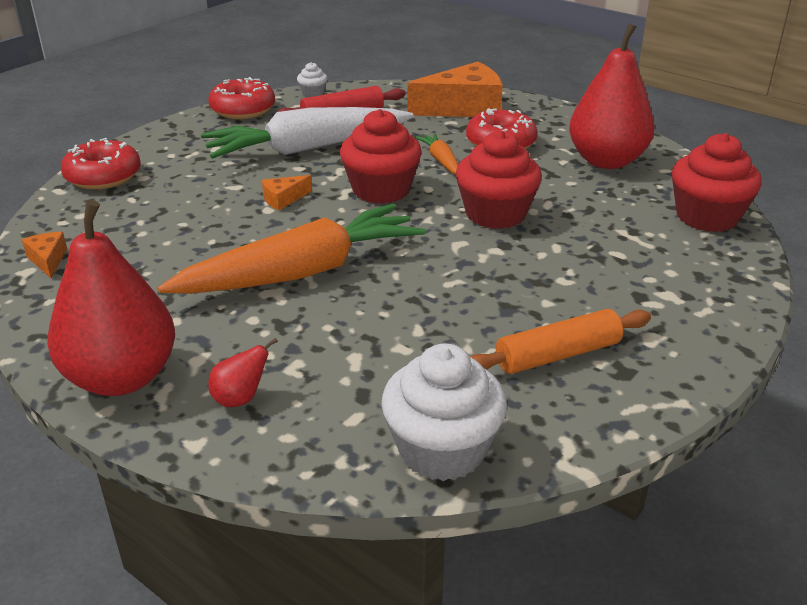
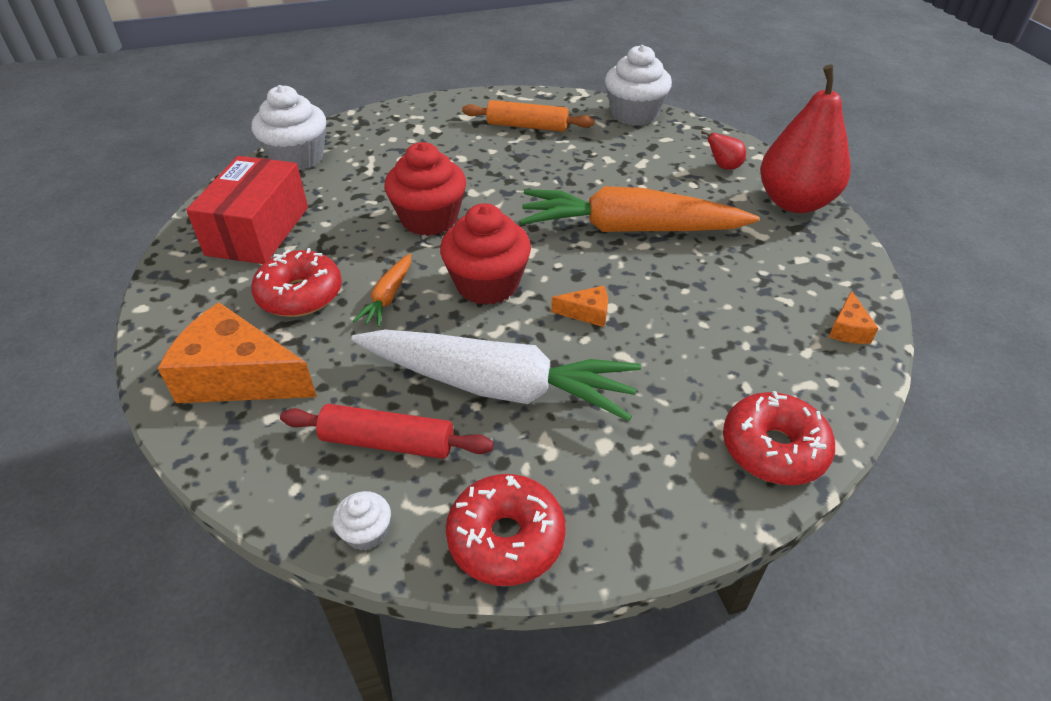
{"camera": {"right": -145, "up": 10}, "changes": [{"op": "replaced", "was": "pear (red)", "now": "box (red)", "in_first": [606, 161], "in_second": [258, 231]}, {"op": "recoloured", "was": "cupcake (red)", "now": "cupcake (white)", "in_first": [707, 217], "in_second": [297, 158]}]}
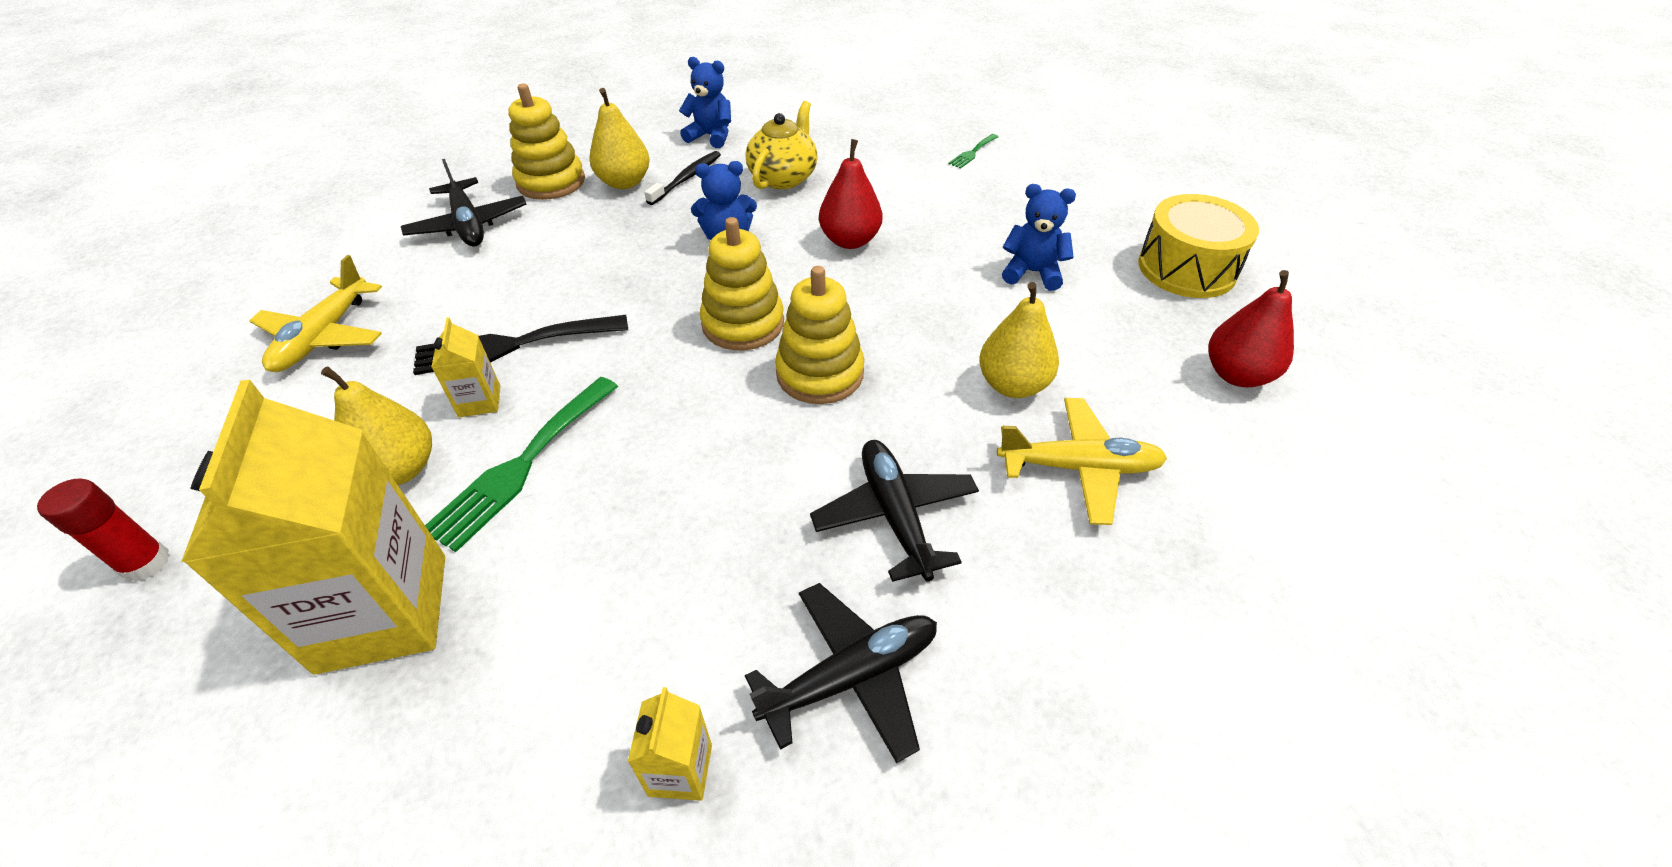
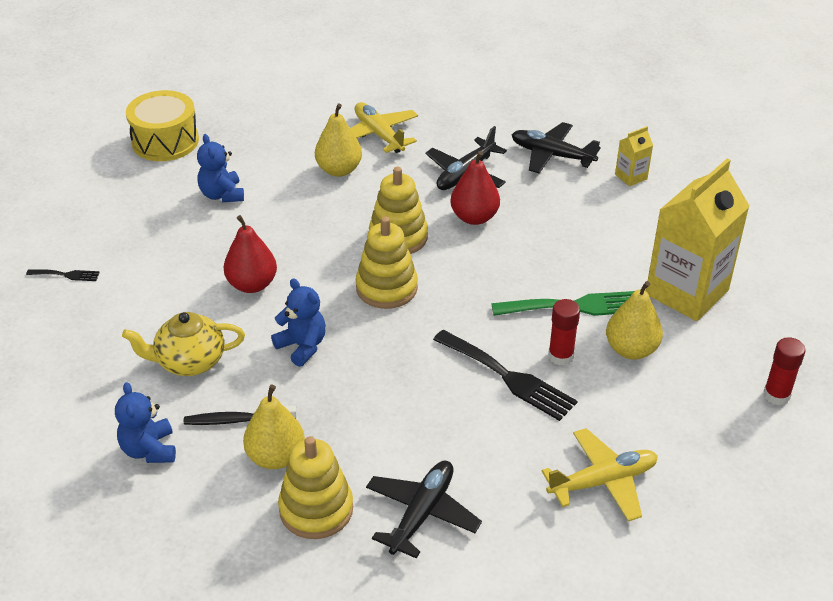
{"camera": {"right": -125, "up": -5}, "changes": [{"op": "replaced", "was": "carton (yellow)", "now": "glue stick (red)", "in_first": [479, 401], "in_second": [560, 356]}, {"op": "recoloured", "was": "fork (green)", "now": "fork (black)", "in_first": [972, 152], "in_second": [66, 275]}, {"op": "moved", "was": "pear (red)", "in_first": [1237, 374], "in_second": [474, 217]}]}
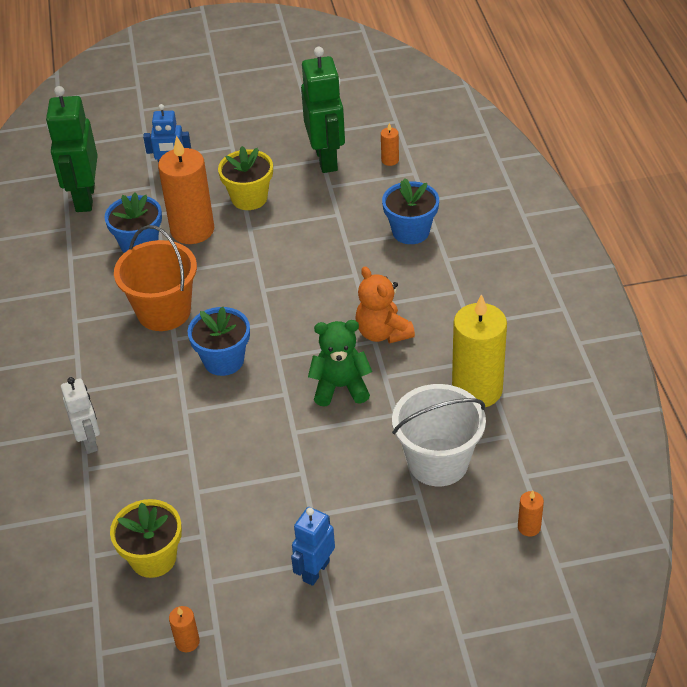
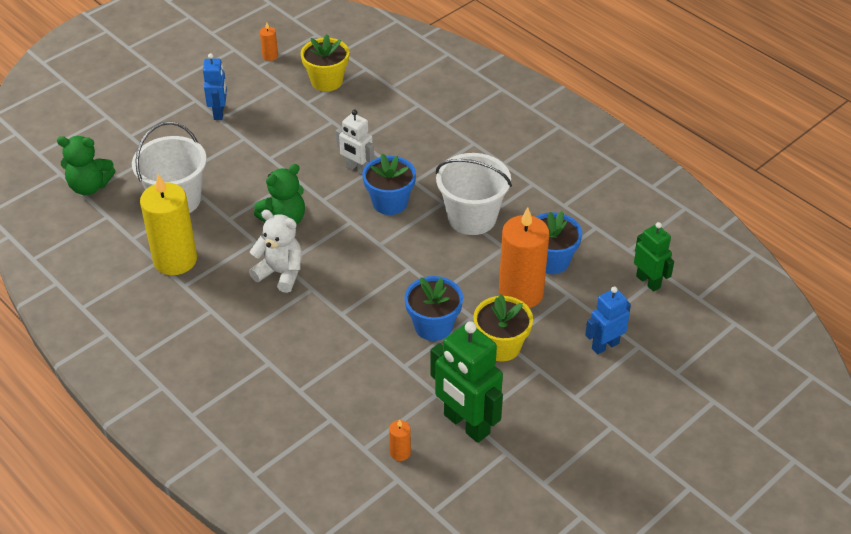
{"camera": {"right": 145, "up": 0}, "changes": [{"op": "resized", "was": "robot (green)", "in_first": [84, 198], "in_second": [648, 281], "ratio": 0.59}, {"op": "moved", "was": "robot (white)", "in_first": [89, 441], "in_second": [357, 169]}, {"op": "recoloured", "was": "bucket (orange)", "now": "bucket (white)", "in_first": [164, 311], "in_second": [472, 217]}, {"op": "recoloured", "was": "teddy bear (orange)", "now": "teddy bear (white)", "in_first": [383, 333], "in_second": [280, 273]}, {"op": "moved", "was": "flower pot (blue)", "in_first": [411, 231], "in_second": [433, 326]}, {"op": "replaced", "was": "candle (orange)", "now": "teddy bear (green)", "in_first": [529, 527], "in_second": [89, 186]}]}
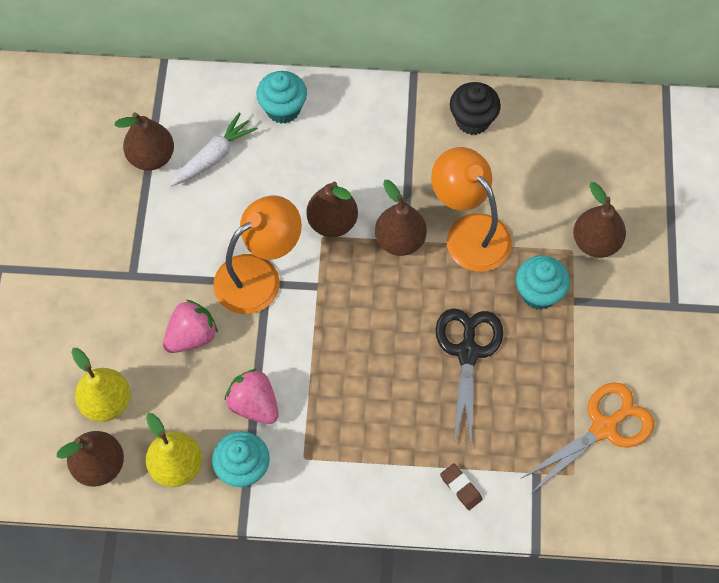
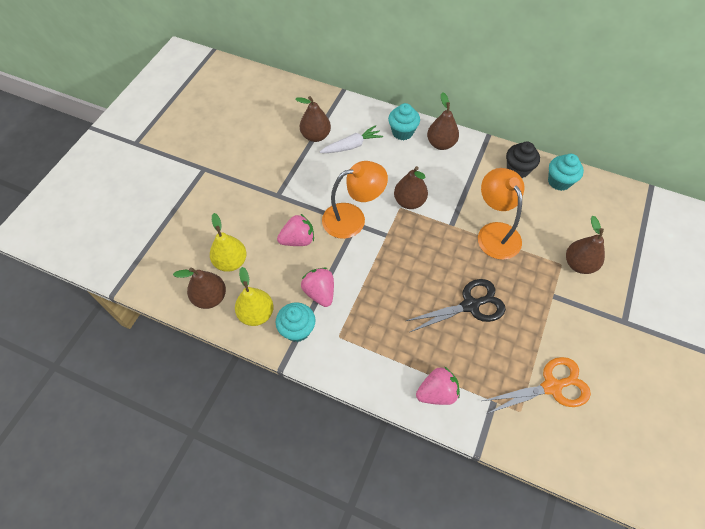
{"camera": {"right": 20, "up": -5}, "changes": [{"op": "moved", "was": "pear (brown)", "in_first": [400, 240], "in_second": [441, 144]}, {"op": "turned", "was": "scissors (black)", "in_first": [468, 352], "in_second": [470, 305], "clockwise": 45}, {"op": "replaced", "was": "eraser (brown)", "now": "strawberry (pink)", "in_first": [461, 487], "in_second": [437, 392]}, {"op": "moved", "was": "cupcake (turquoise)", "in_first": [538, 293], "in_second": [559, 181]}]}
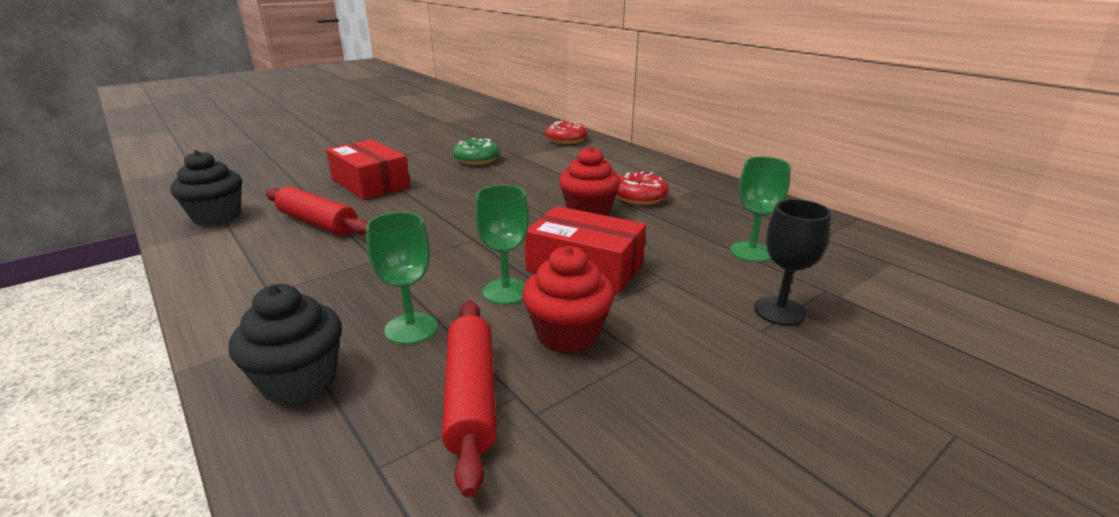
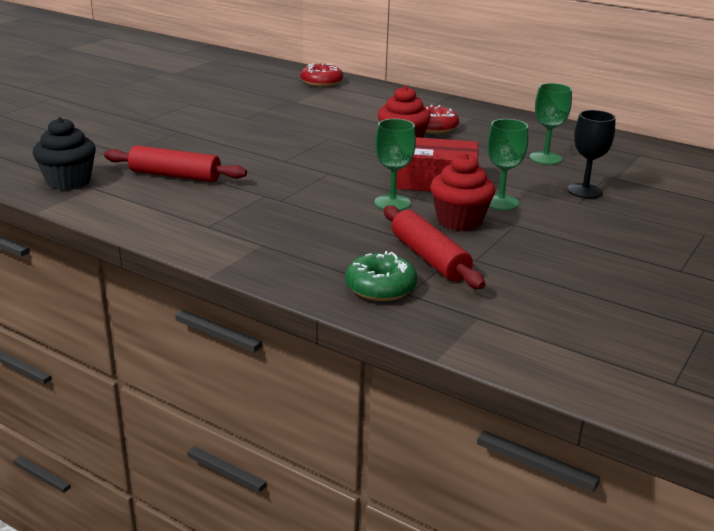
{"camera": {"right": -20, "up": 0}, "changes": [{"op": "removed", "was": "cupcake (black)", "in_first": [299, 380]}, {"op": "removed", "was": "box (red)", "in_first": [370, 183]}, {"op": "moved", "was": "goblet (green)", "in_first": [411, 328], "in_second": [500, 202]}, {"op": "moved", "was": "donut (green)", "in_first": [476, 159], "in_second": [380, 287]}]}
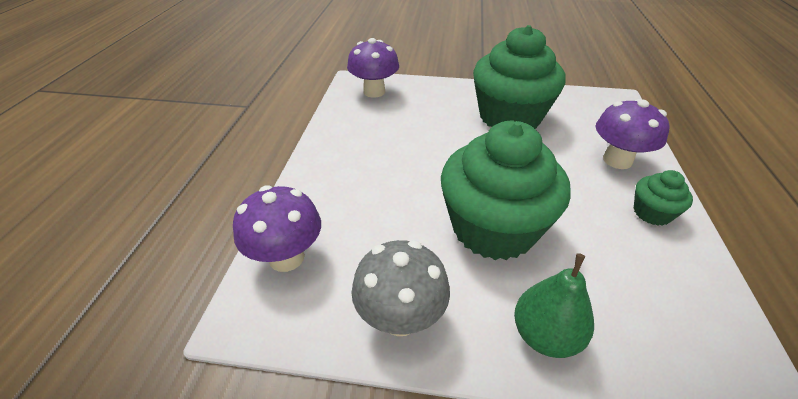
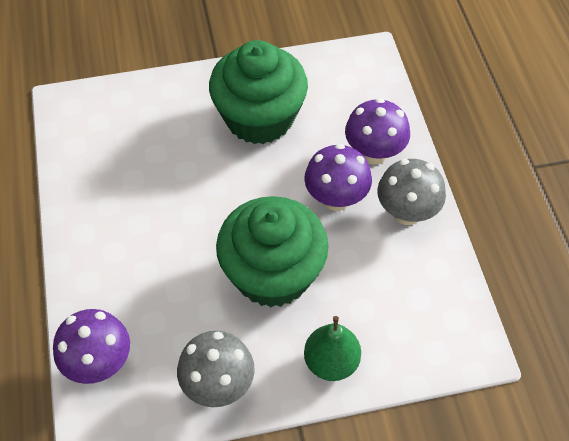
{"camera": {"right": -20, "up": 15}, "changes": [{"op": "moved", "was": "mushroom (purple)", "in_first": [374, 92], "in_second": [336, 198]}, {"op": "replaced", "was": "cupcake (green)", "now": "mushroom (grey)", "in_first": [652, 213], "in_second": [406, 212]}]}
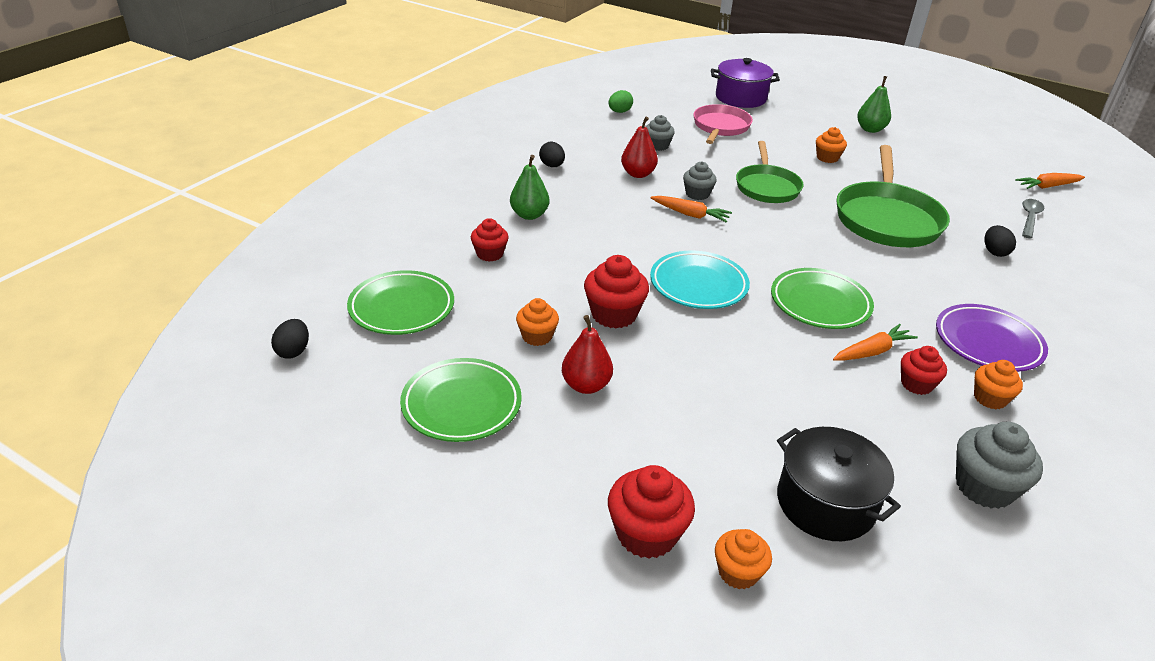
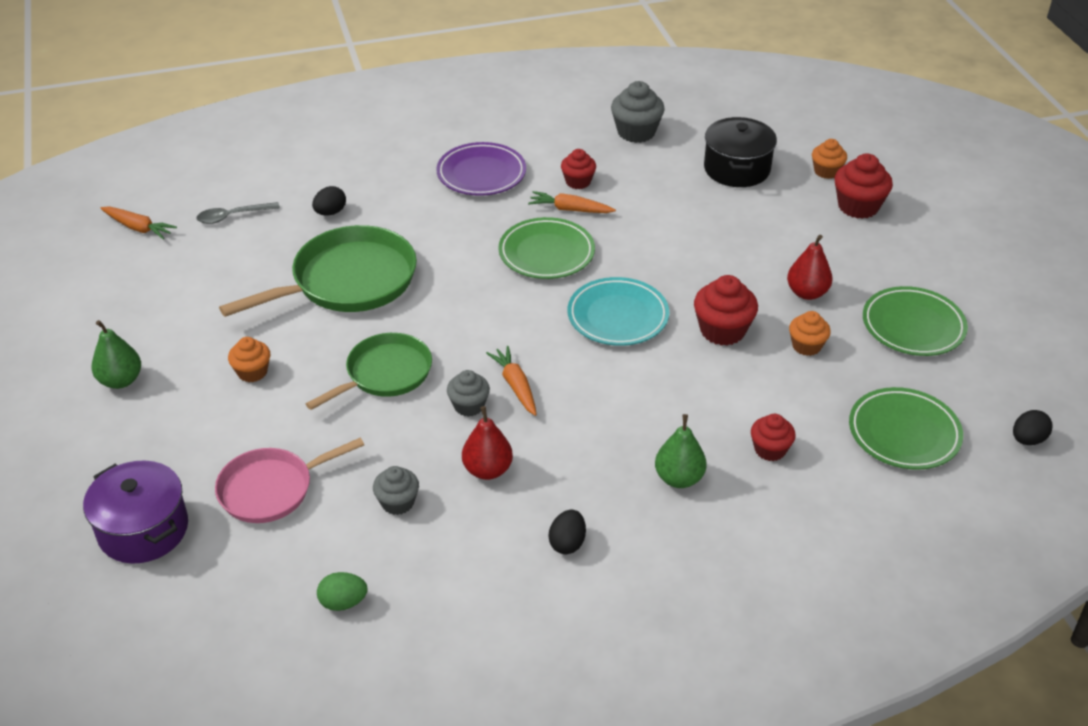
{"camera": {"right": -135, "up": 5}, "changes": [{"op": "removed", "was": "cupcake (orange)", "in_first": [990, 398]}]}
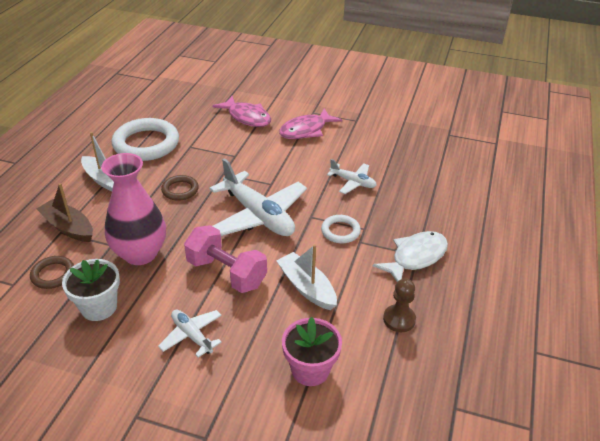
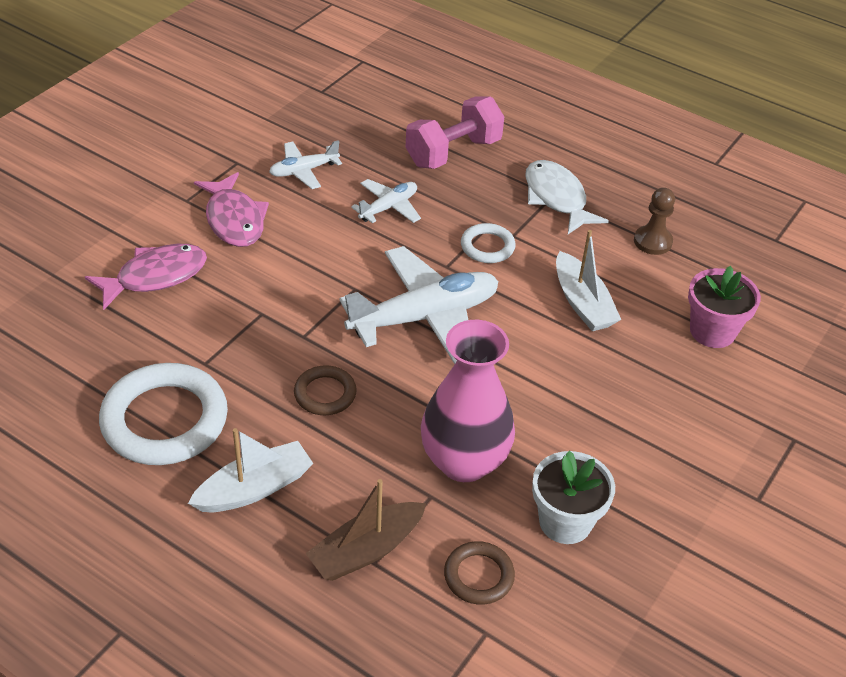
{"camera": {"right": -75, "up": 5}, "changes": [{"op": "moved", "was": "plane (white)", "in_first": [192, 335], "in_second": [303, 171]}, {"op": "moved", "was": "dumbbell (pink)", "in_first": [226, 273], "in_second": [453, 152]}, {"op": "turned", "was": "boat (white)", "in_first": [307, 287], "in_second": [582, 303], "clockwise": -90}]}
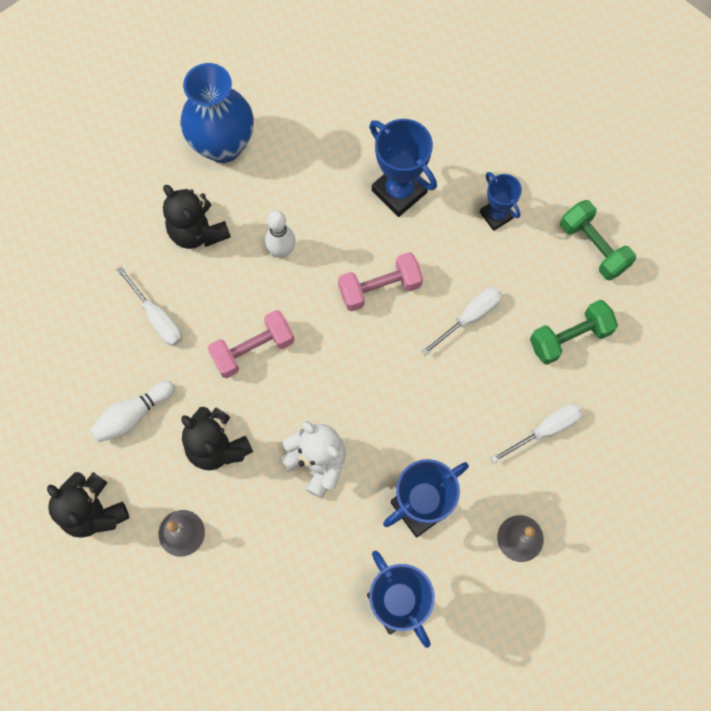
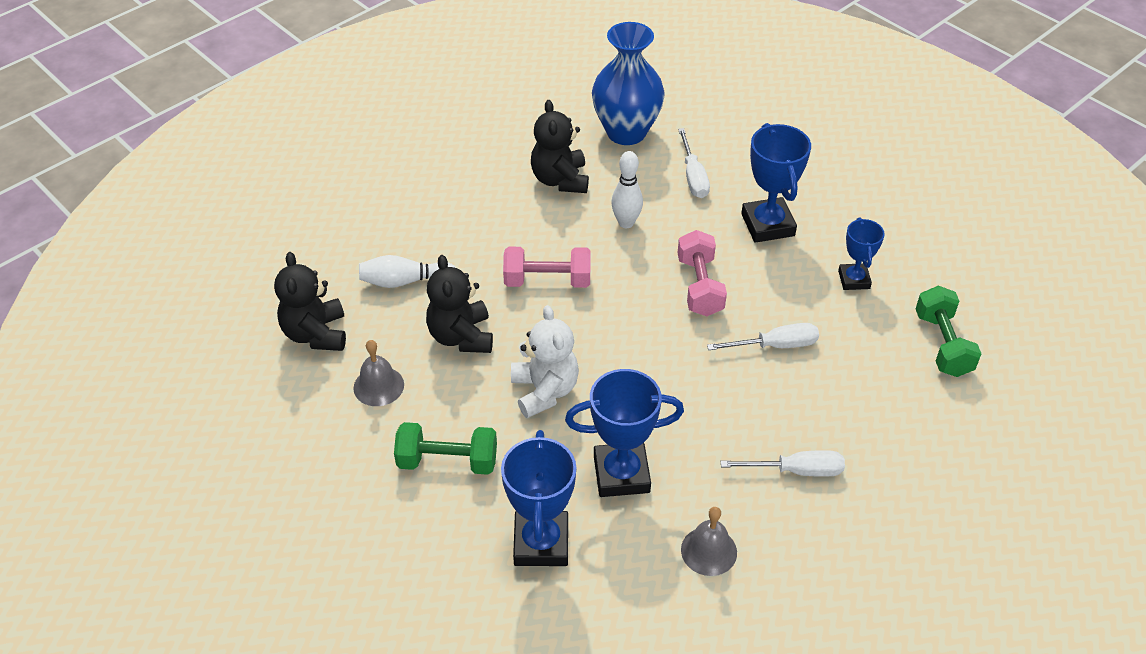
{"camera": {"right": 30, "up": -25}, "changes": [{"op": "moved", "was": "screwdriver (white)", "in_first": [157, 317], "in_second": [693, 176]}, {"op": "turned", "was": "dumbbell (pink)", "in_first": [379, 288], "in_second": [700, 286], "clockwise": 75}, {"op": "moved", "was": "dumbbell (green)", "in_first": [569, 337], "in_second": [447, 461]}]}
